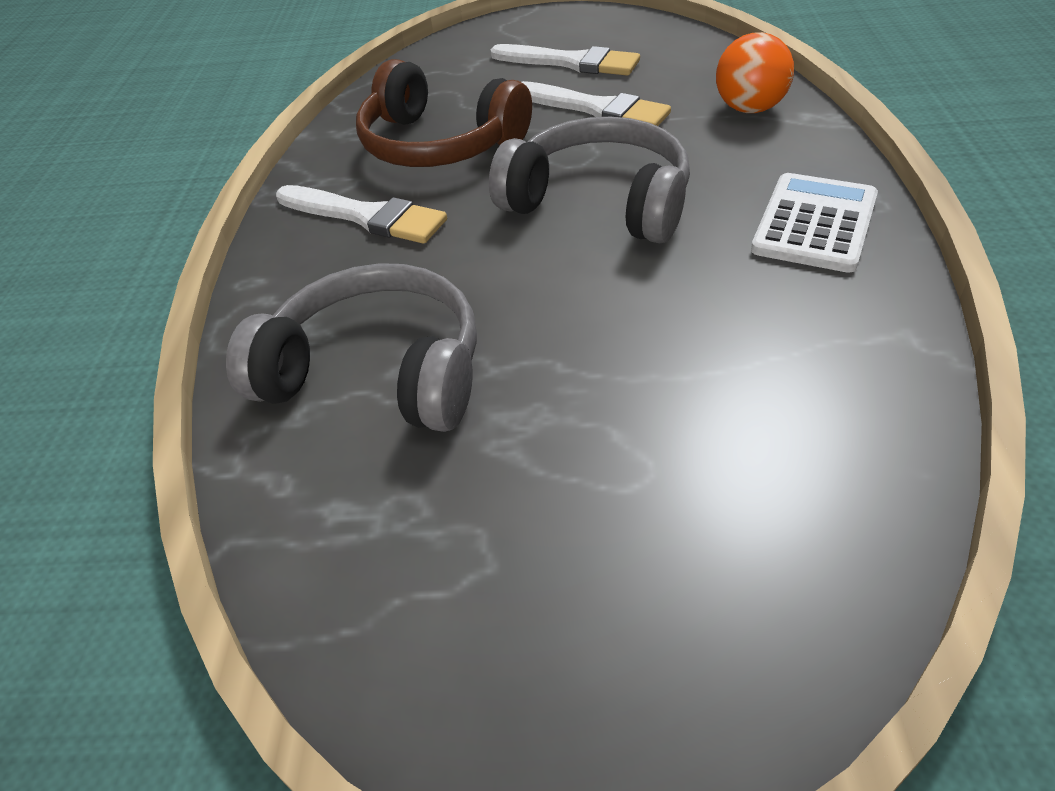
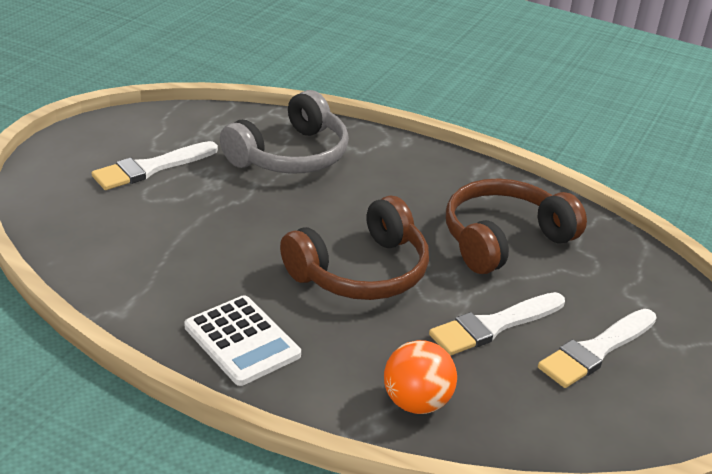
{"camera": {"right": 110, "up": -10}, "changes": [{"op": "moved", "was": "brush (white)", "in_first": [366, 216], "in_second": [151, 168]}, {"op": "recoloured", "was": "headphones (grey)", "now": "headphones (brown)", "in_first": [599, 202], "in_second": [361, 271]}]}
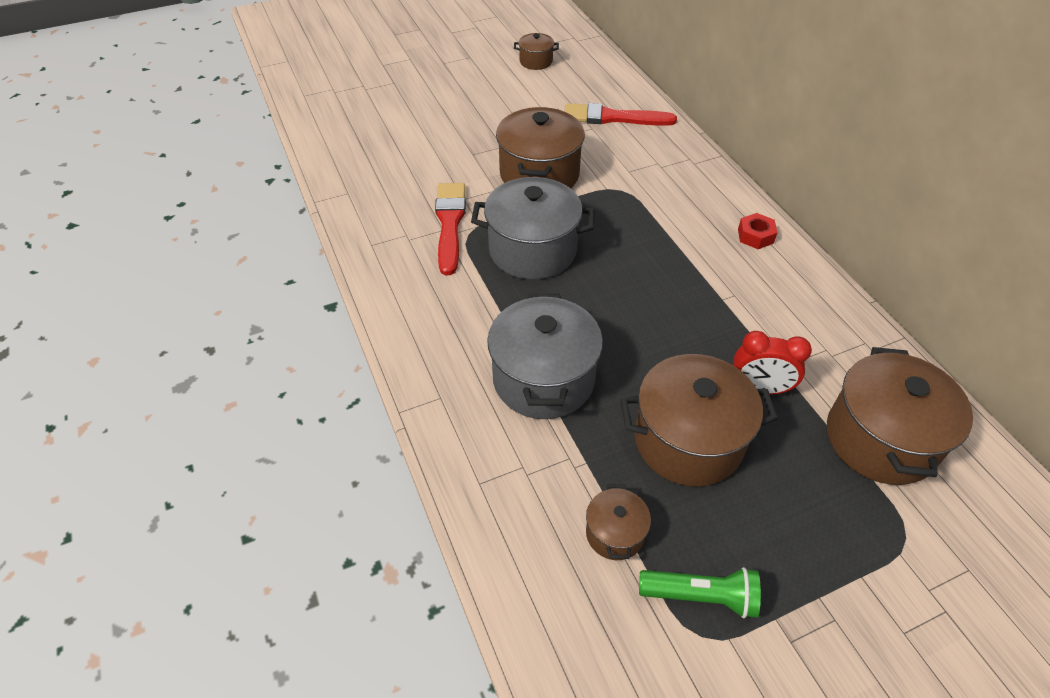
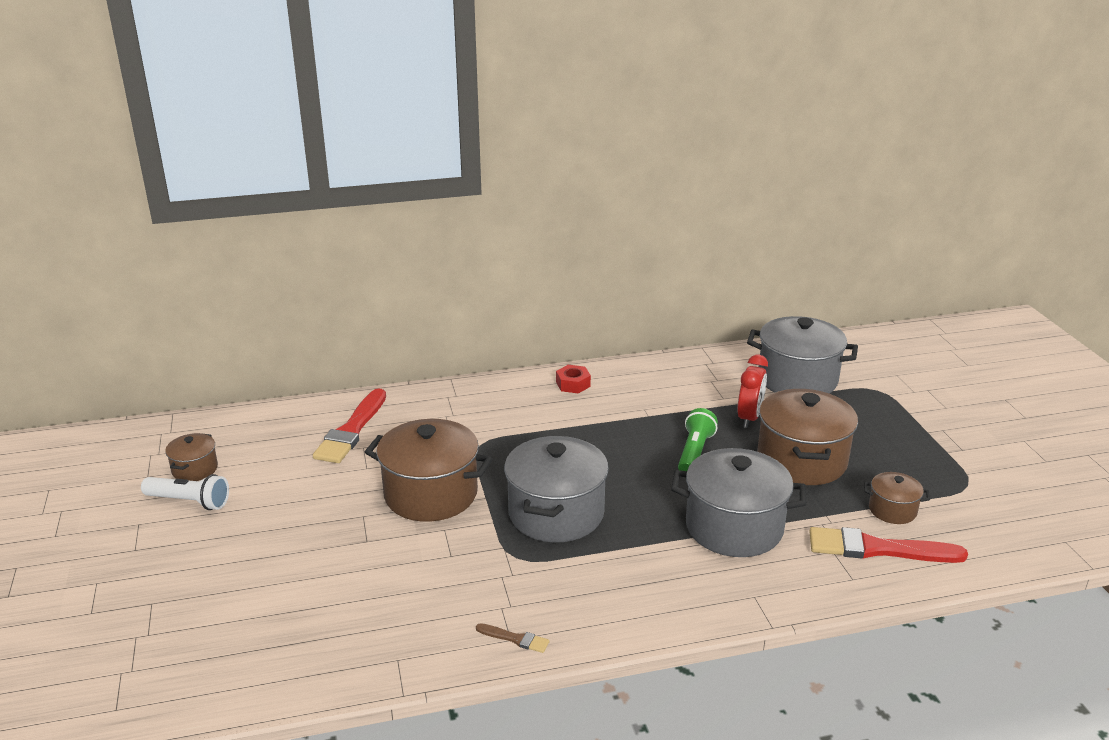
{"camera": {"right": -80, "up": -20}, "changes": [{"op": "moved", "was": "brush (red)", "in_first": [450, 223], "in_second": [877, 549]}, {"op": "moved", "was": "flashlight (green)", "in_first": [700, 596], "in_second": [694, 453]}, {"op": "recoloured", "was": "pot (brown)", "now": "pot (grey)", "in_first": [880, 439], "in_second": [797, 379]}, {"op": "added", "now": "flashlight (white)", "in_second": [189, 501]}, {"op": "added", "now": "brush (brown)", "in_second": [515, 639]}]}
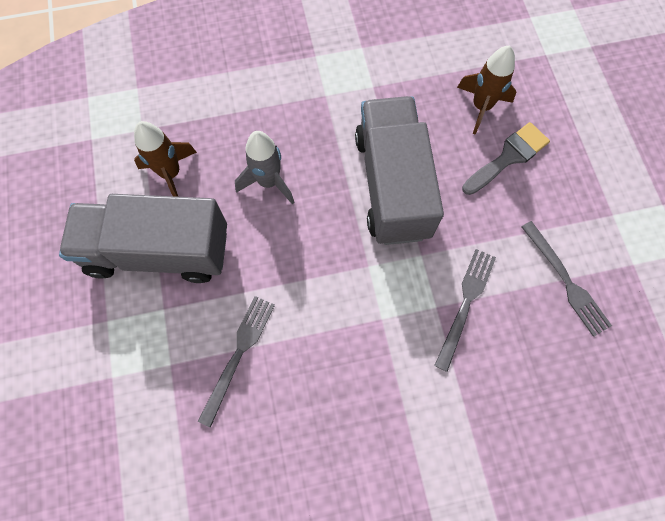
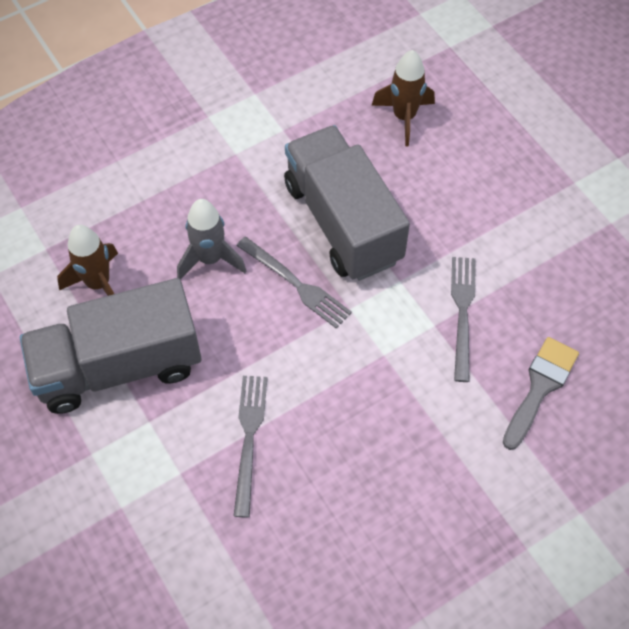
{"camera": {"right": -20, "up": -10}, "changes": [{"op": "moved", "was": "brush (grey)", "in_first": [508, 157], "in_second": [540, 387]}, {"op": "moved", "was": "fork (grey)", "in_first": [565, 281], "in_second": [295, 284]}]}
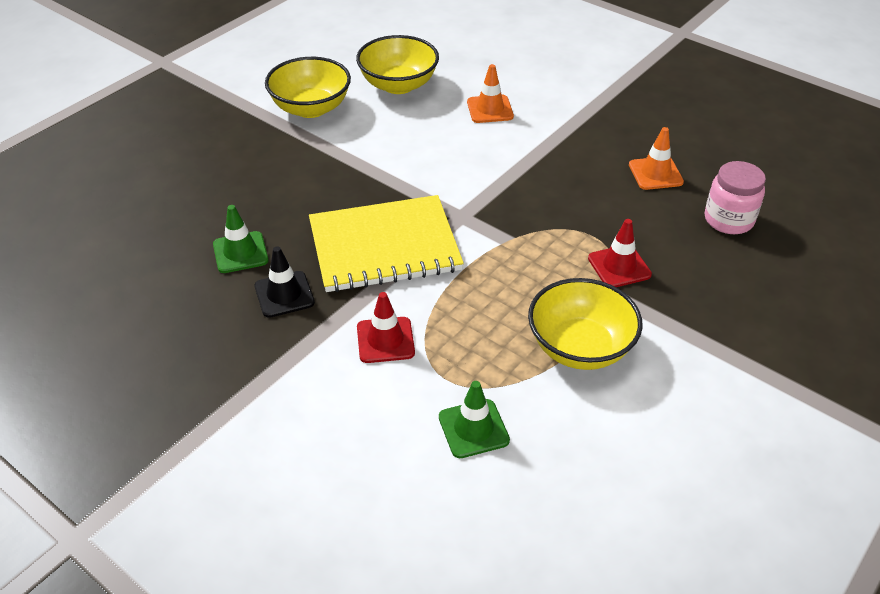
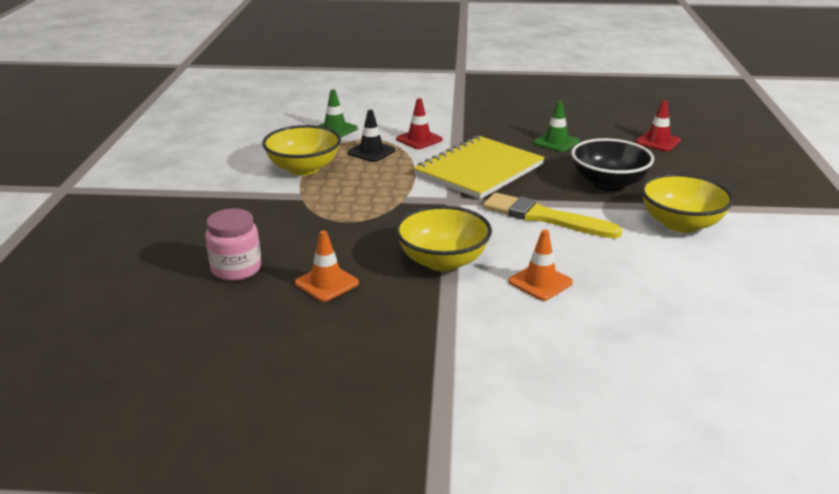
{"camera": {"right": 145, "up": -15}, "changes": [{"op": "moved", "was": "traffic cone (black)", "in_first": [284, 294], "in_second": [371, 152]}, {"op": "moved", "was": "bowl (yellow)", "in_first": [398, 85], "in_second": [443, 261]}, {"op": "moved", "was": "traffic cone (red)", "in_first": [619, 266], "in_second": [658, 142]}, {"op": "added", "now": "brush (yellow)", "in_second": [544, 217]}, {"op": "added", "now": "bowl (black)", "in_second": [608, 183]}]}
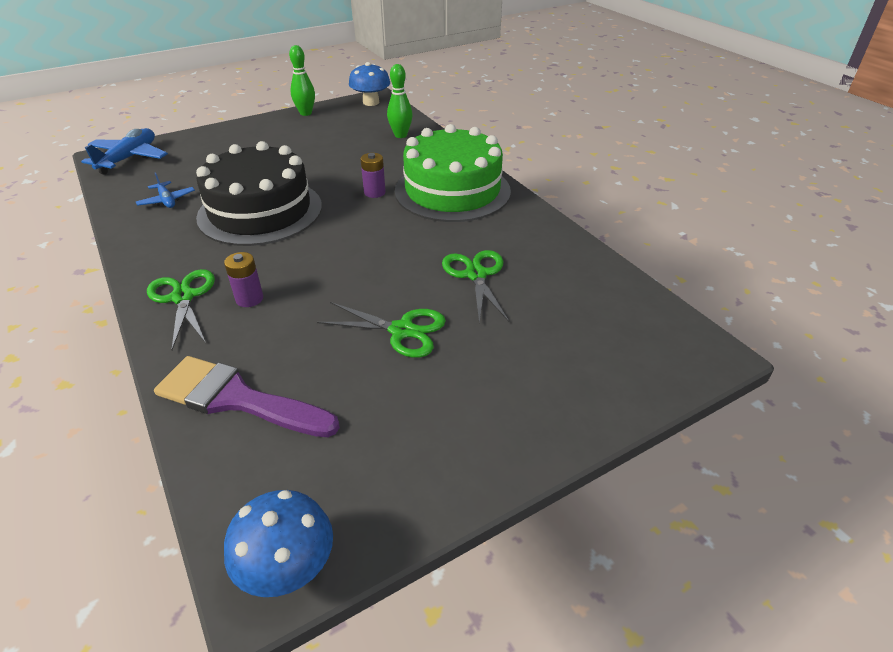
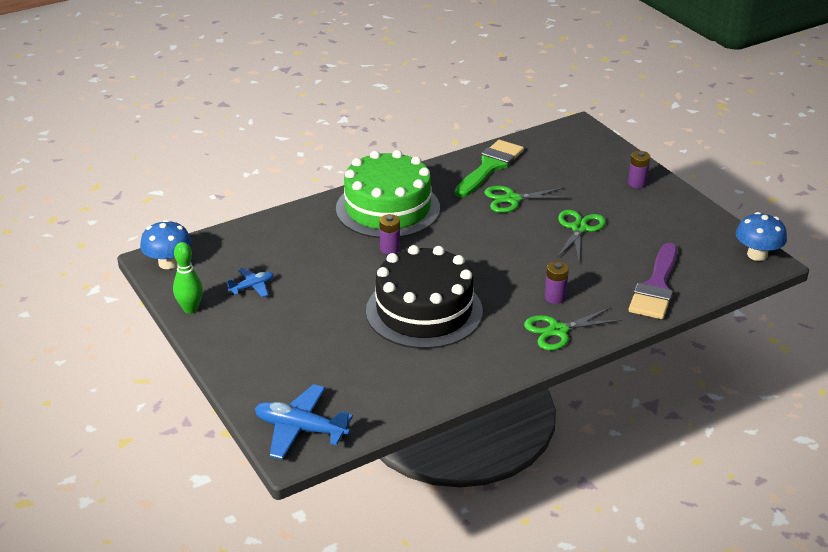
{"camera": {"right": -90, "up": -5}, "changes": [{"op": "moved", "was": "plane (blue)", "in_first": [167, 200], "in_second": [252, 287]}, {"op": "removed", "was": "bowling pin (green)", "in_first": [400, 135]}, {"op": "added", "now": "brush (green)", "in_second": [490, 167]}, {"op": "added", "now": "battery (purple)", "in_second": [637, 183]}]}
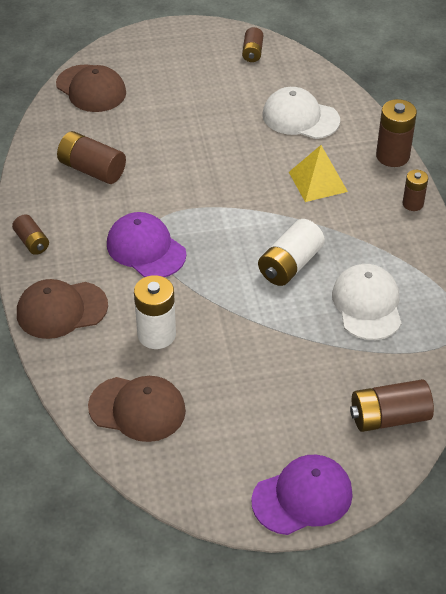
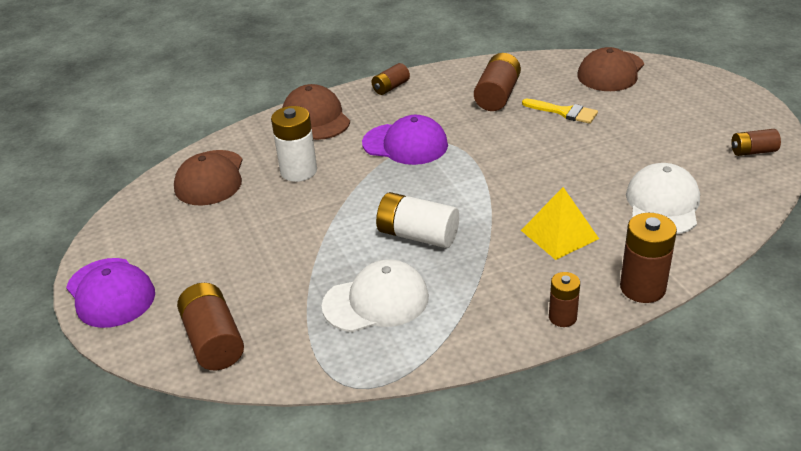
{"camera": {"right": 80, "up": -10}, "changes": [{"op": "turned", "was": "cap (purple)", "in_first": [146, 249], "in_second": [405, 144], "clockwise": 75}, {"op": "added", "now": "brush (yellow)", "in_second": [564, 112]}]}
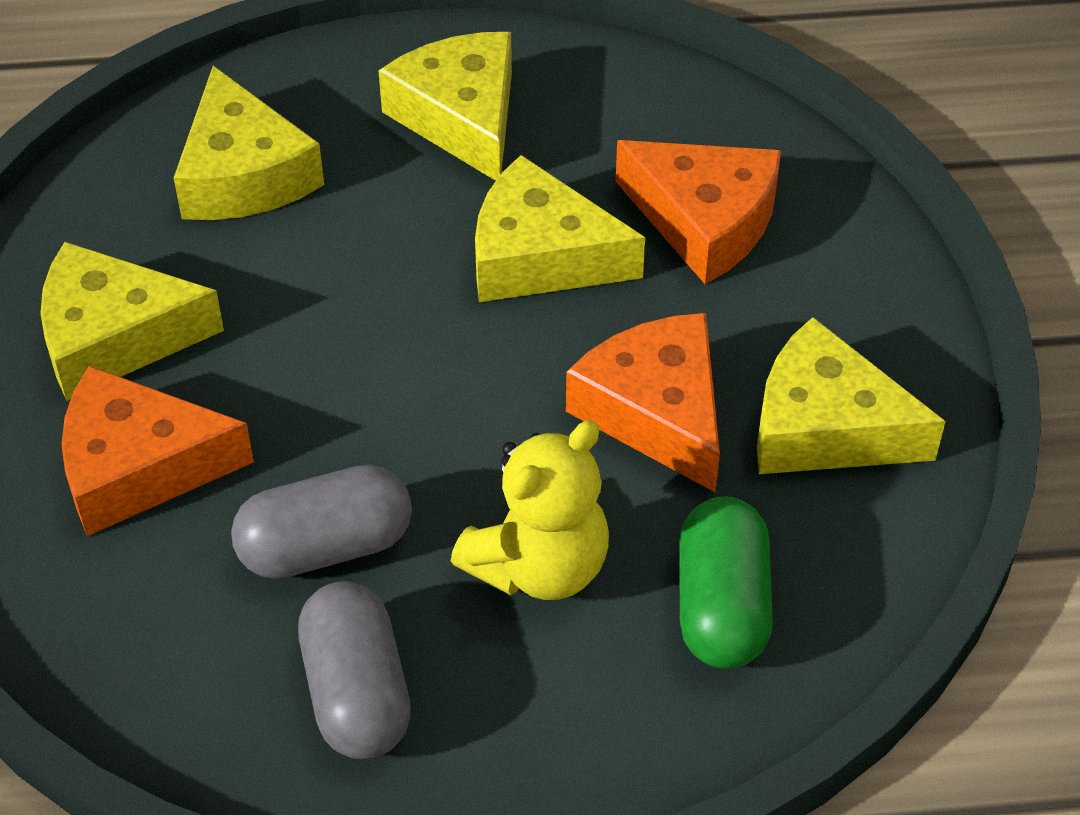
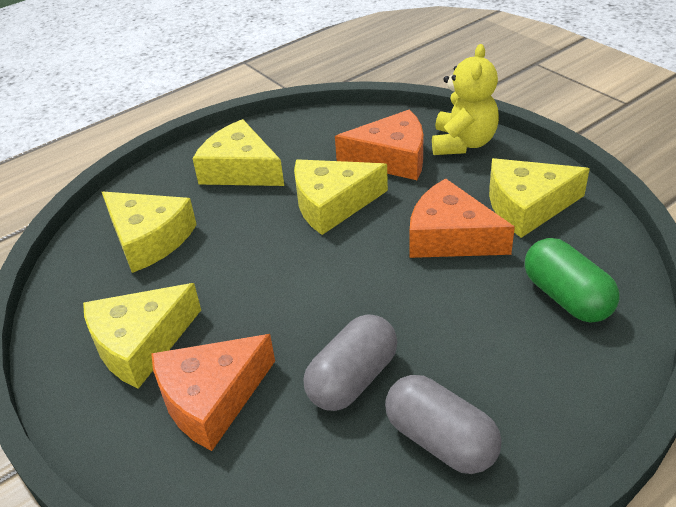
{"camera": {"right": -30, "up": -10}, "changes": [{"op": "moved", "was": "teddy bear (yellow)", "in_first": [539, 565], "in_second": [463, 143]}]}
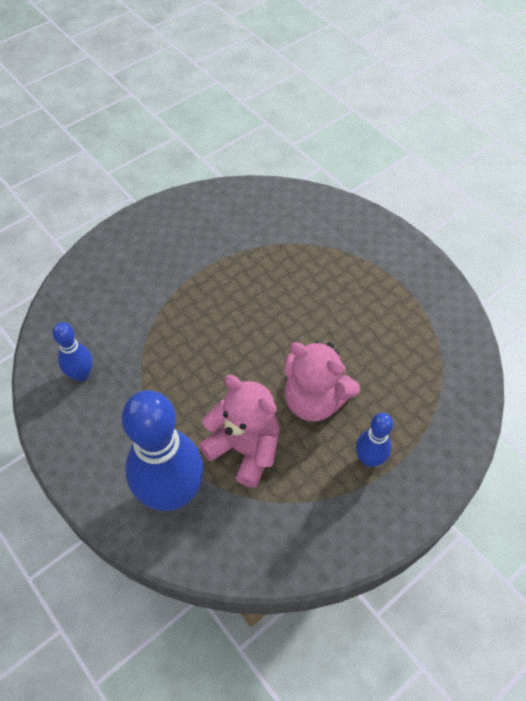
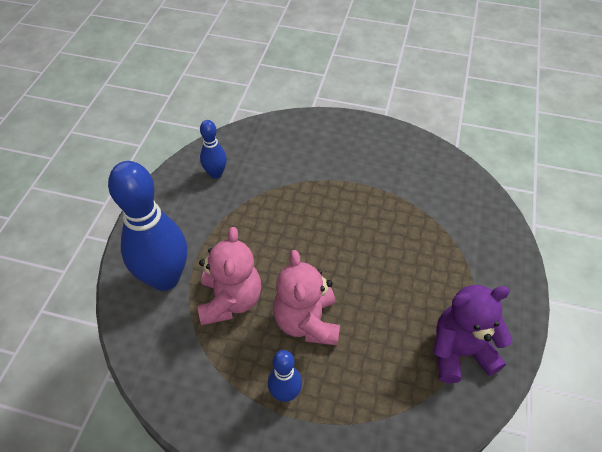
{"camera": {"right": 55, "up": -5}, "changes": [{"op": "added", "now": "teddy bear (purple)", "in_second": [460, 352]}]}
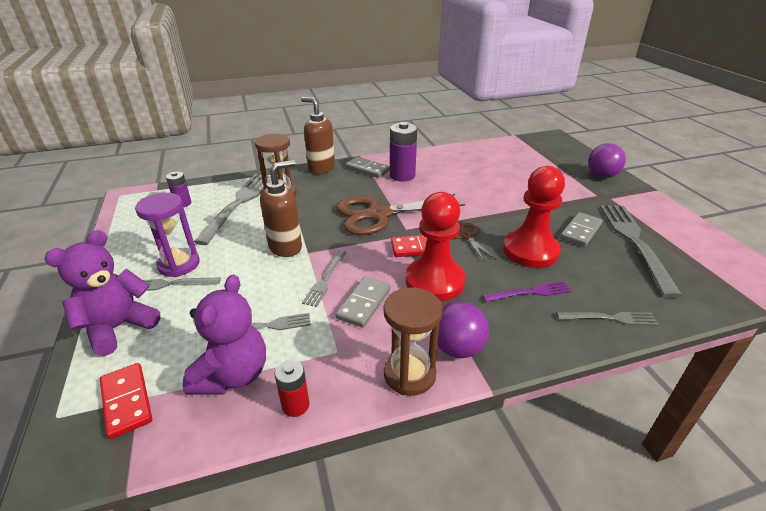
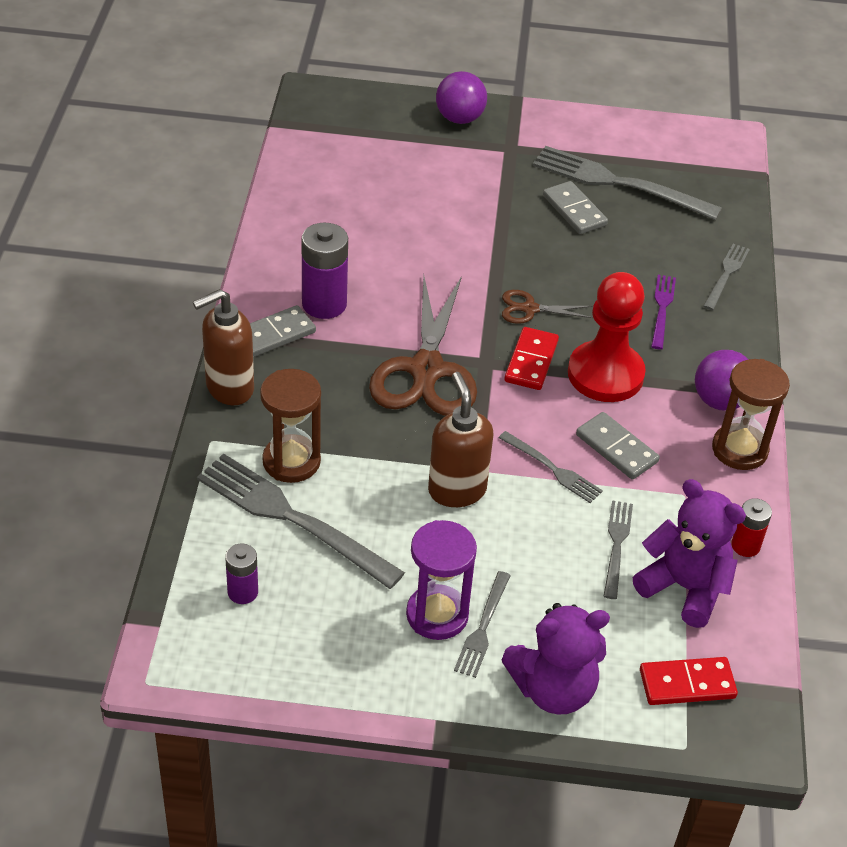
{"camera": {"right": -70, "up": 10}, "changes": [{"op": "turned", "was": "teddy bear (purple)", "in_first": [118, 327], "in_second": [553, 689], "clockwise": -75}, {"op": "removed", "was": "pawn (red)", "in_first": [530, 251]}]}
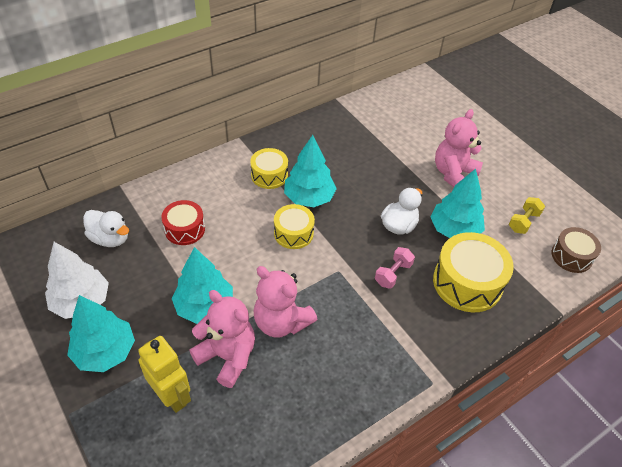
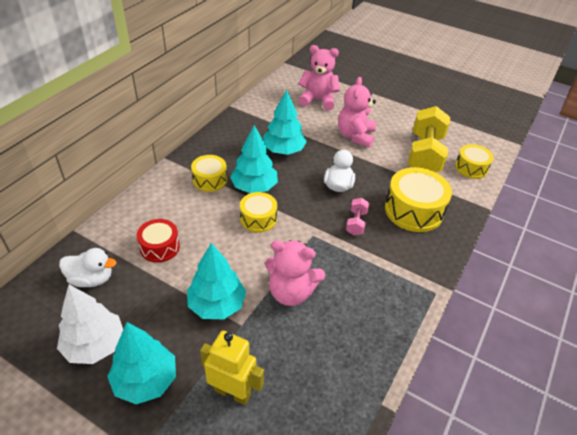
{"camera": {"right": -25, "up": -5}, "changes": [{"op": "moved", "was": "teddy bear (pink)", "in_first": [227, 356], "in_second": [318, 100]}, {"op": "moved", "was": "tree (turquoise)", "in_first": [454, 230], "in_second": [283, 150]}, {"op": "resized", "was": "dumbbell (yellow)", "in_first": [523, 222], "in_second": [425, 154], "ratio": 2.17}, {"op": "recoloured", "was": "drum (brown)", "now": "drum (yellow)", "in_first": [571, 256], "in_second": [471, 168]}]}
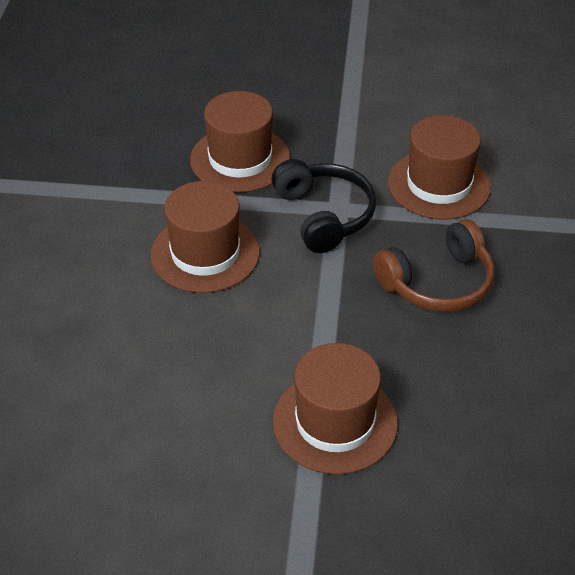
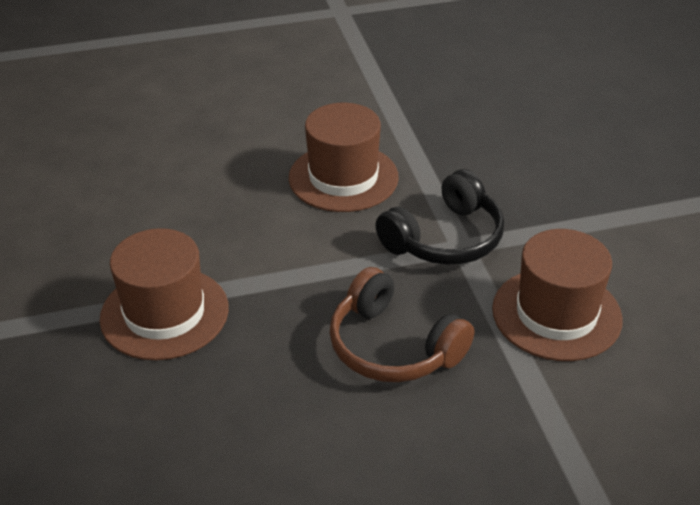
{"camera": {"right": 70, "up": -5}, "changes": [{"op": "removed", "was": "hat (brown)", "in_first": [240, 159]}]}
